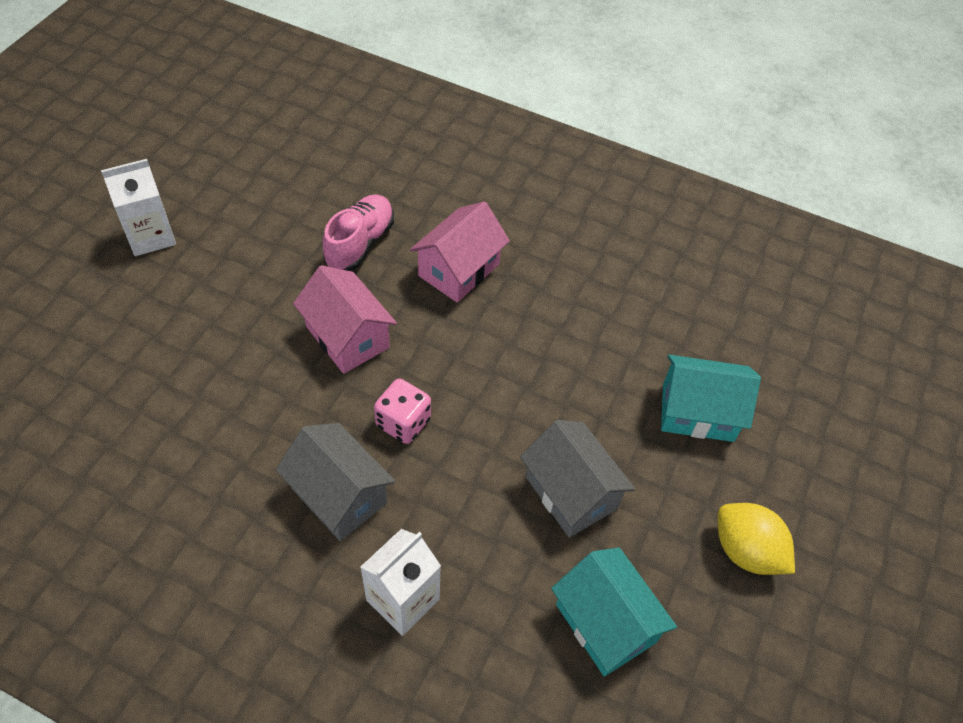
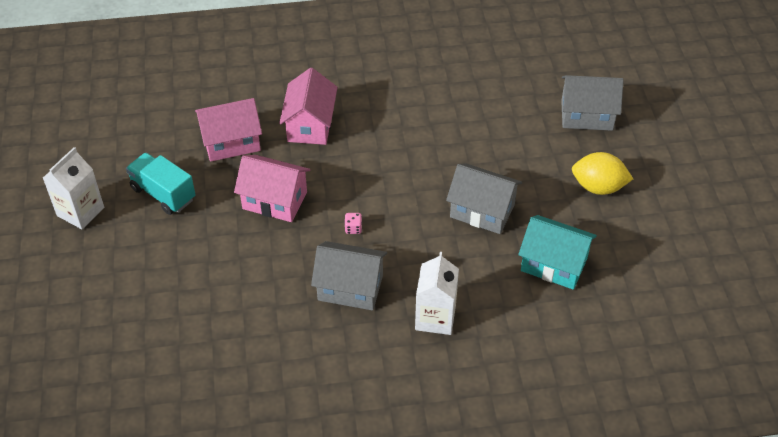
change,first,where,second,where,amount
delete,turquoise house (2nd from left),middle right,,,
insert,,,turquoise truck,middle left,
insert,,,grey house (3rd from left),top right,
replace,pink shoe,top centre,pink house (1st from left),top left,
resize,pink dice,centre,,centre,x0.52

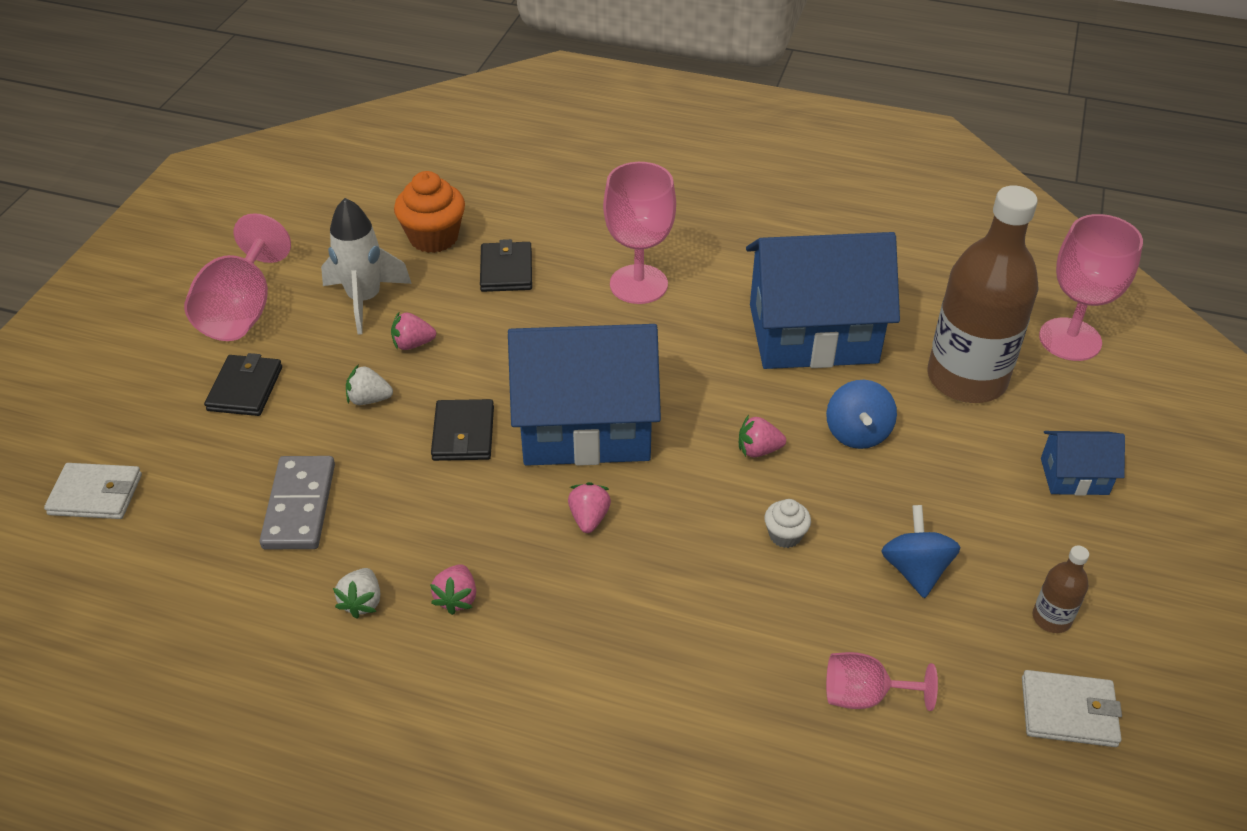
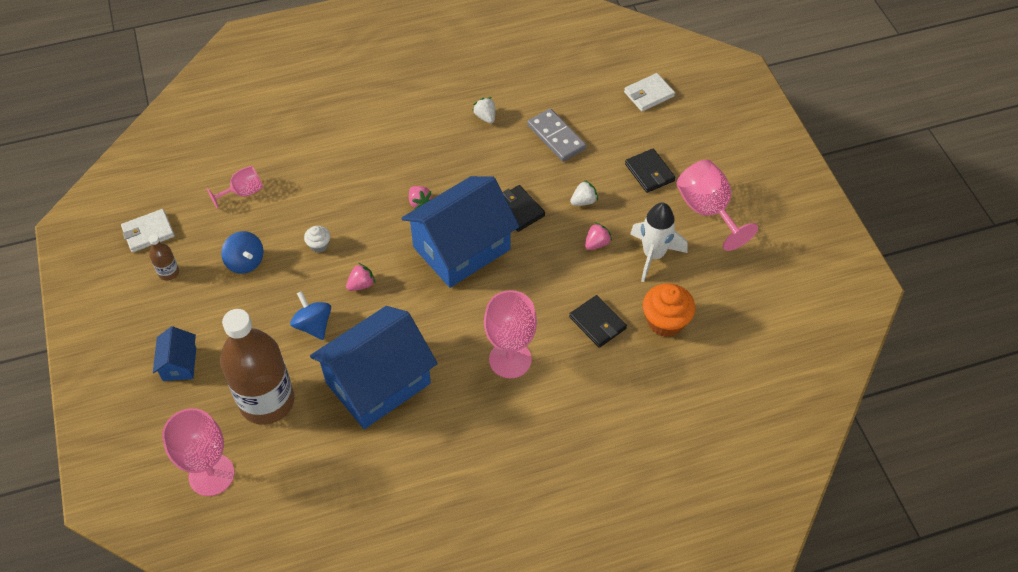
change,first,where,second,where,amount
delete,pink strawberry (2nd from left),bottom centre,,,
rotate,blue house (3rd from left in the first image),middle right,blue house (1st from left),middle left,60 degrees counterclockwise

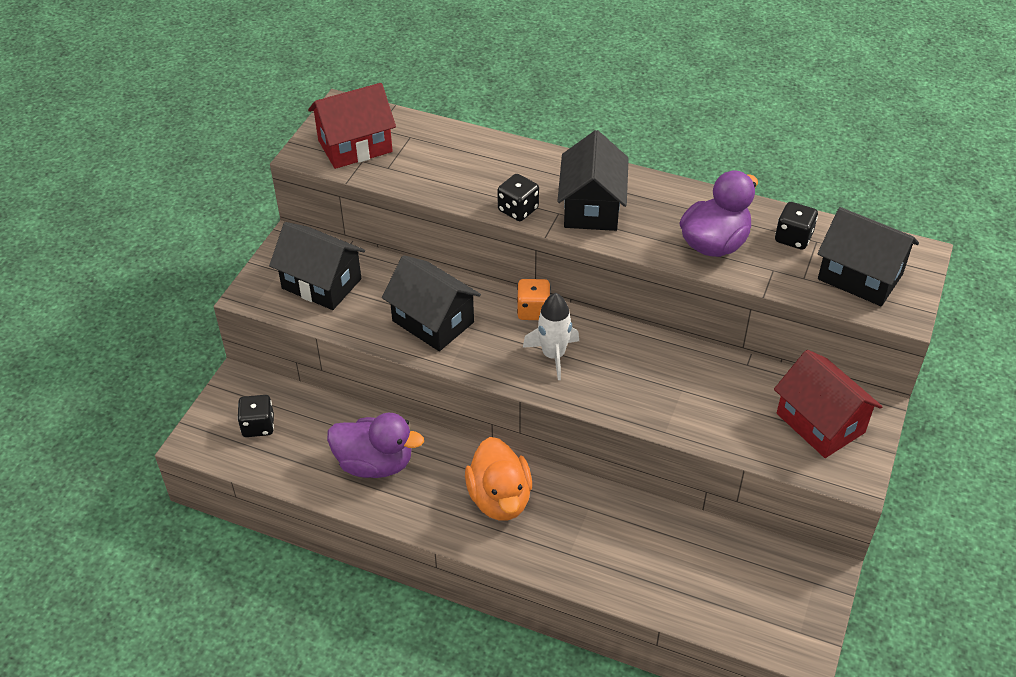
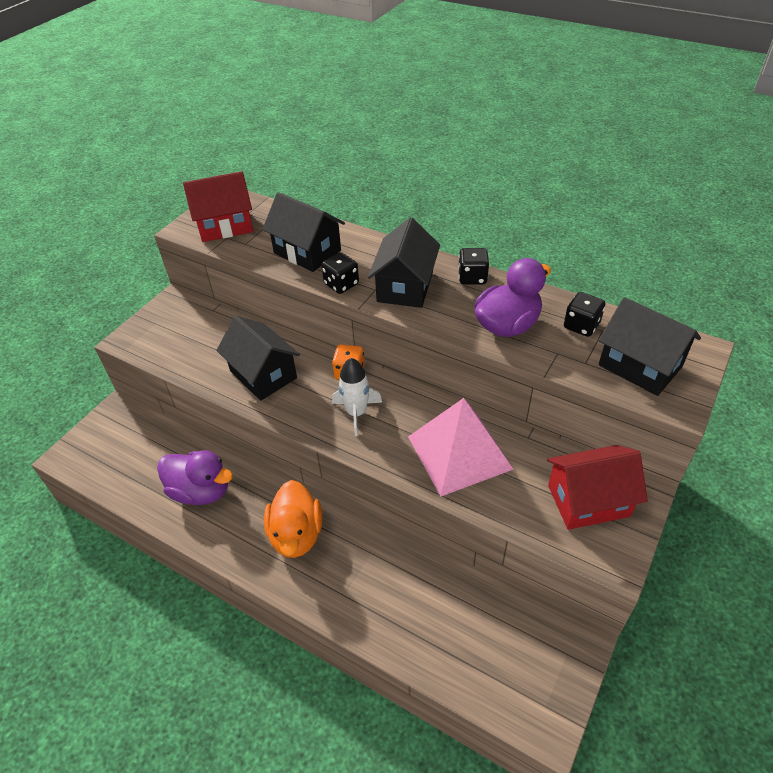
change,first,where,second,where,amount
insert,,,pink pyramid,centre,
move,black dice (1st from left in the first image),middle left,black dice (2nd from left),centre,
move,black house (1st from left in the first image),middle left,black house (2nd from left),top centre,
rotate,red house (2nd from left),middle right,,middle right,75 degrees counterclockwise

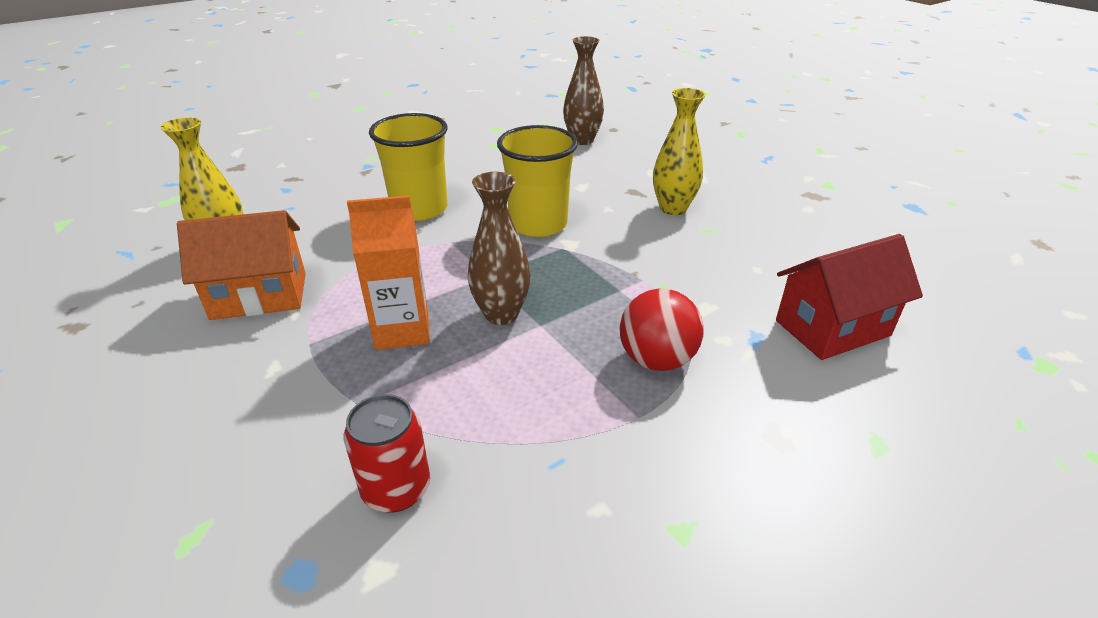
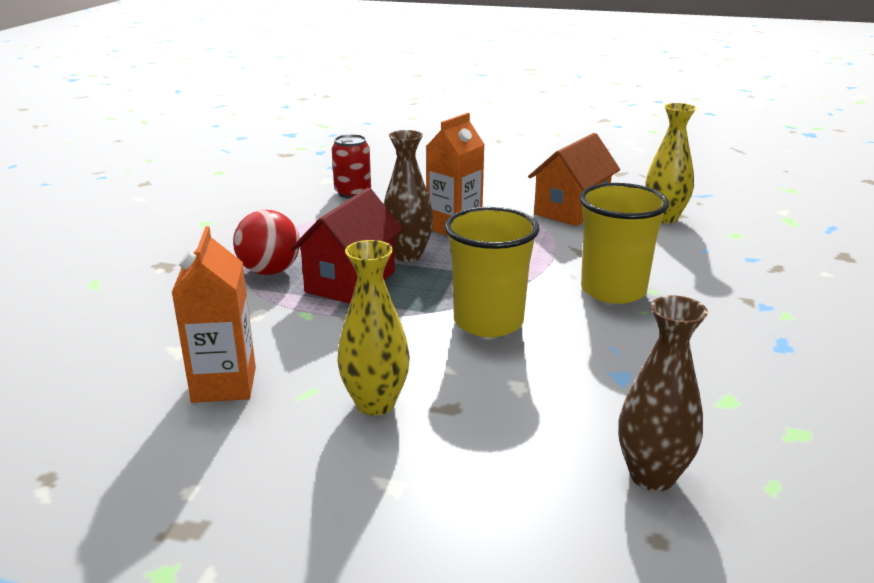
change,first,where,second,where,amount
insert,,,orange carton (1st from left),middle left,
move,red house,middle right,,centre,

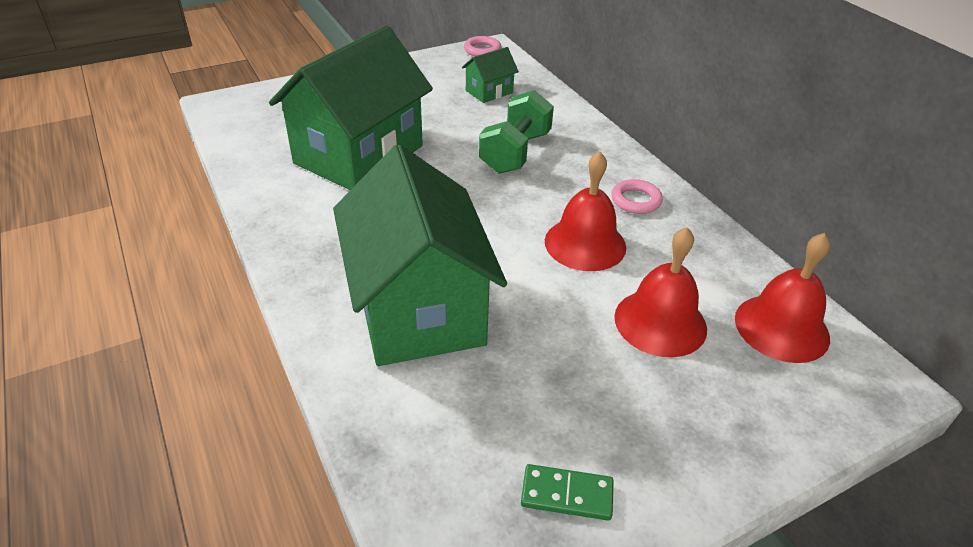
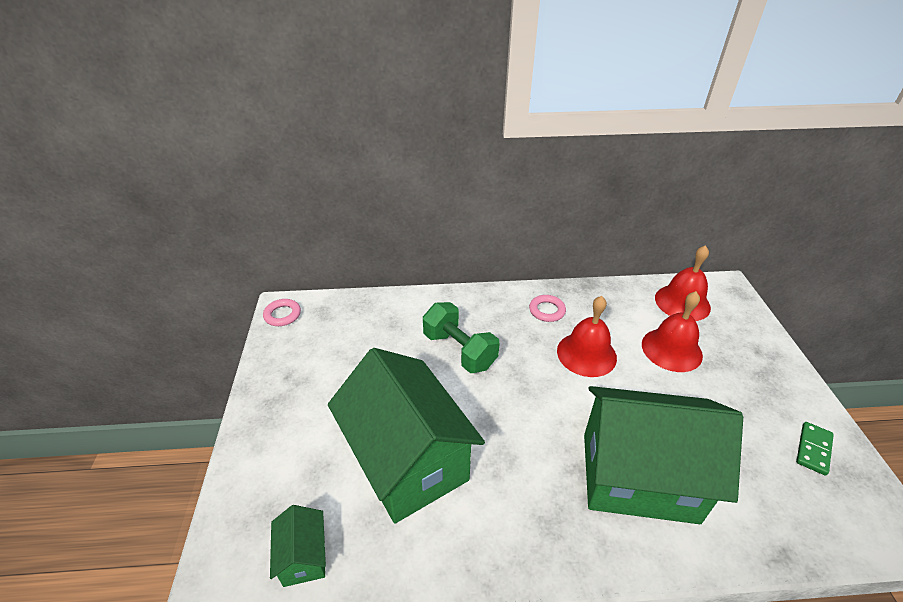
change,first,where,second,where,amount
move,green house (3rd from left in the first image),top centre,green house (1st from left),bottom left,

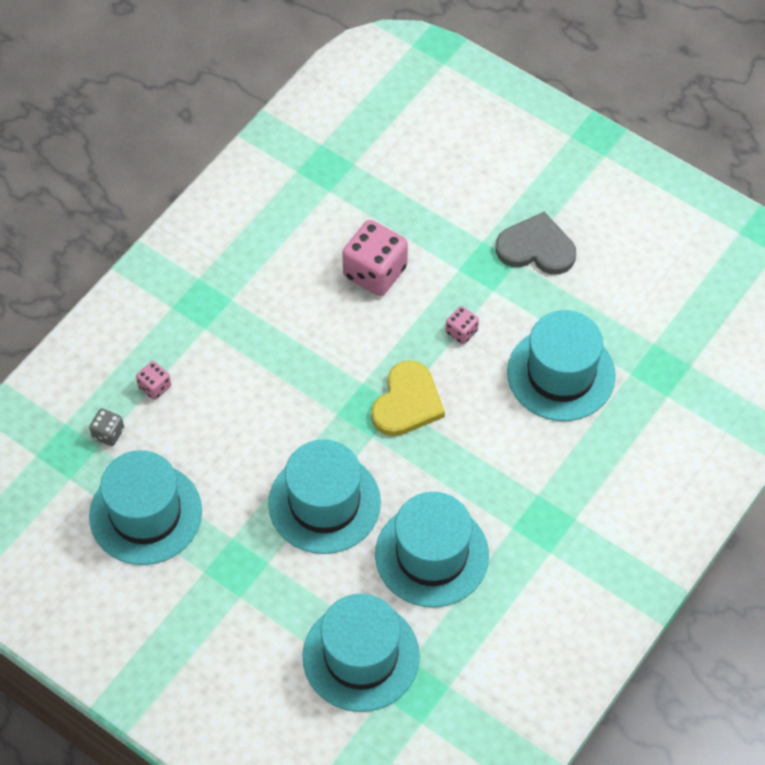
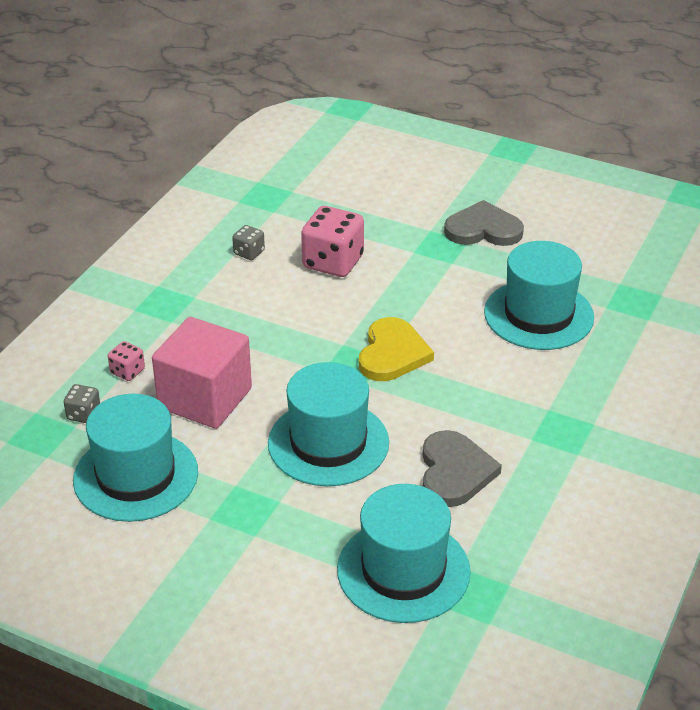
change,first,where,second,where,amount
delete,pink dice (3rd from left),centre,,,
insert,,,pink cube,middle left,
insert,,,grey dice (2nd from left),centre,
replace,turquoise hat (4th from left),bottom centre,grey heart (1st from left),centre,

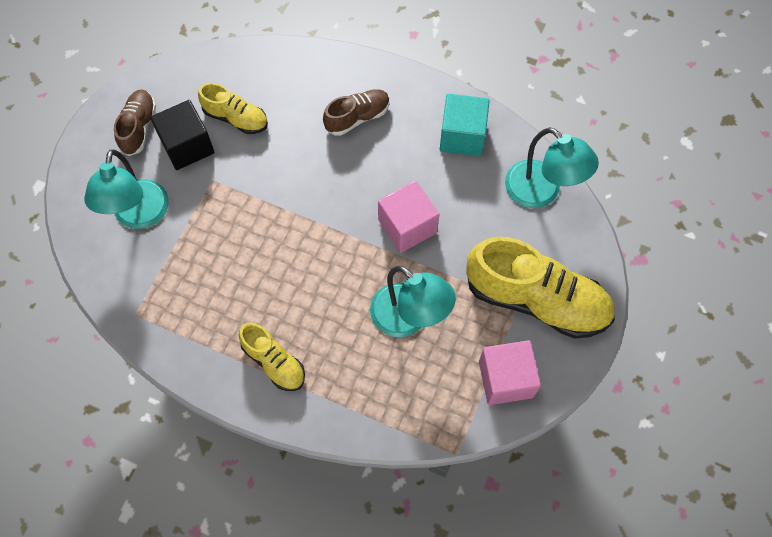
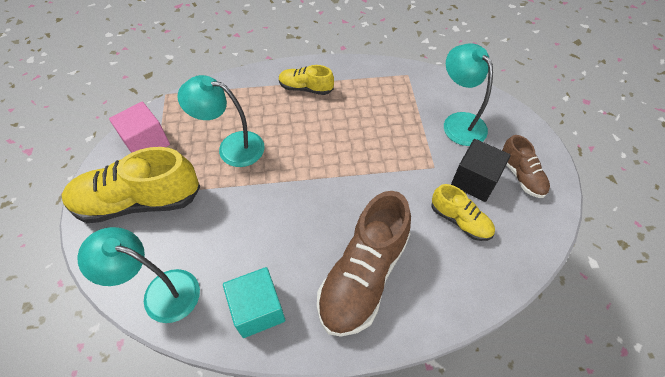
change,first,where,second,where,amount
delete,pink cube (1st from left),centre,,,
rotate,yellow shoe (1st from left in the first image),top left,yellow shoe (3rd from left),middle right,135 degrees counterclockwise
resize,brown shoe (2nd from left in the first image),top centre,brown shoe (1st from left),bottom centre,x1.90

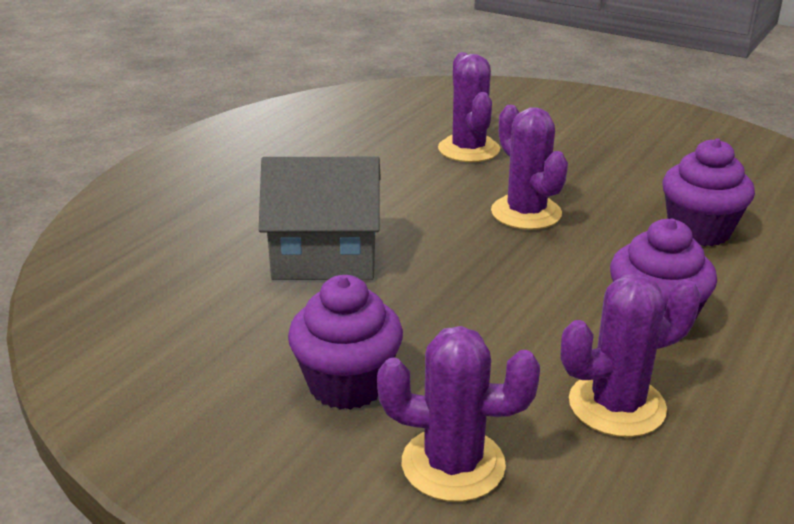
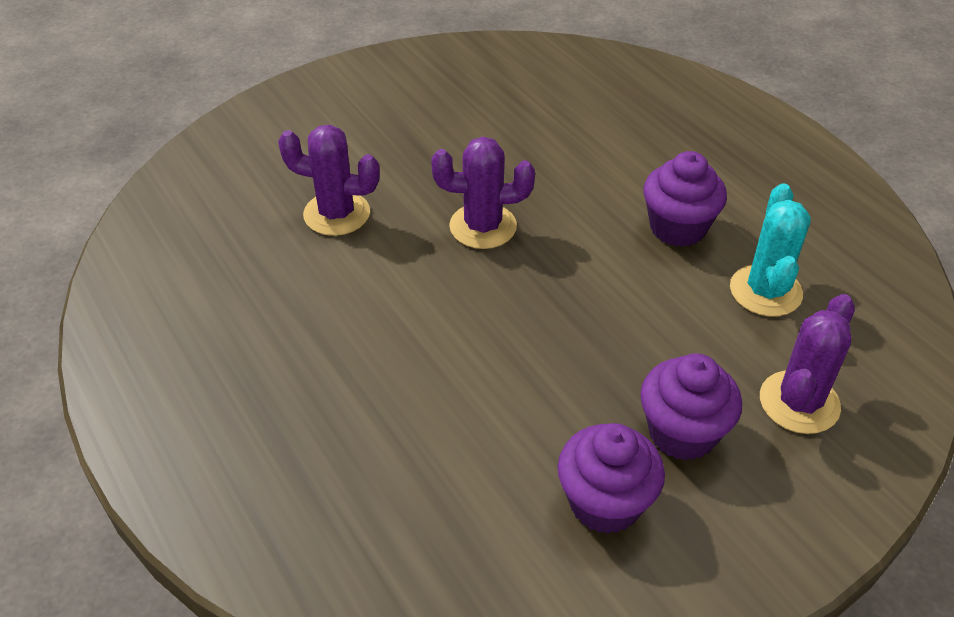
change,first,where,second,where,amount
delete,grey house,centre,,,
move,purple cupcake (3rd from left in the first image),middle right,purple cupcake (1st from left),bottom centre,
recolor,purple cactus (4th from left),bottom right,turquoise cactus,middle right,

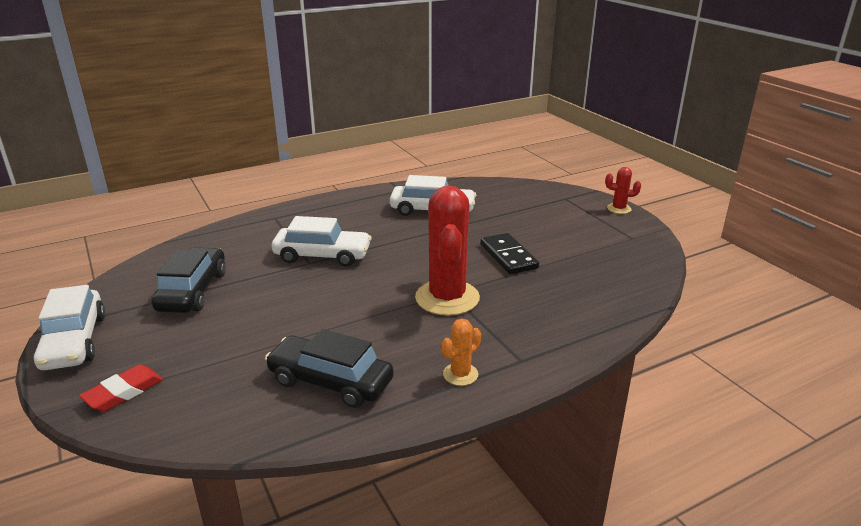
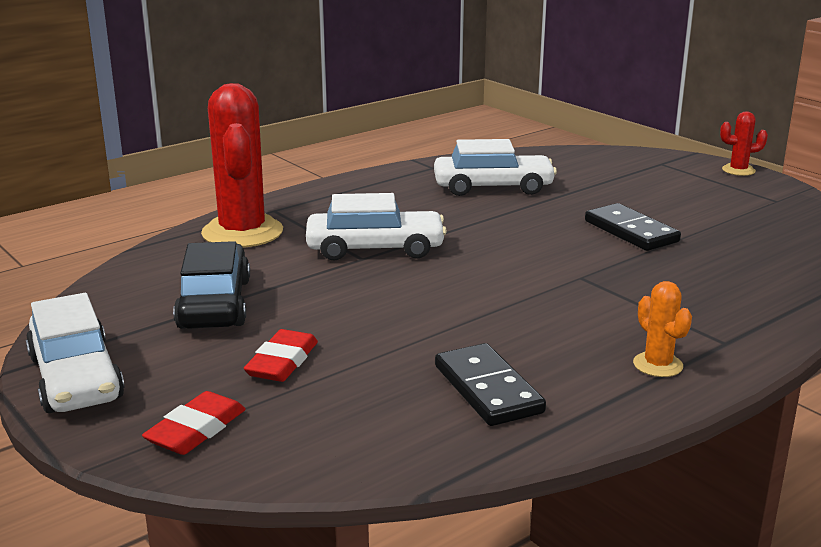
change,first,where,second,where,amount
insert,,,red eraser (2nd from left),centre,
move,red cactus (1st from left),centre,,top left,
replace,black car (2nd from left),bottom centre,black domino (1st from left),bottom centre,
rotate,orange cactus,bottom centre,,middle right,60 degrees counterclockwise

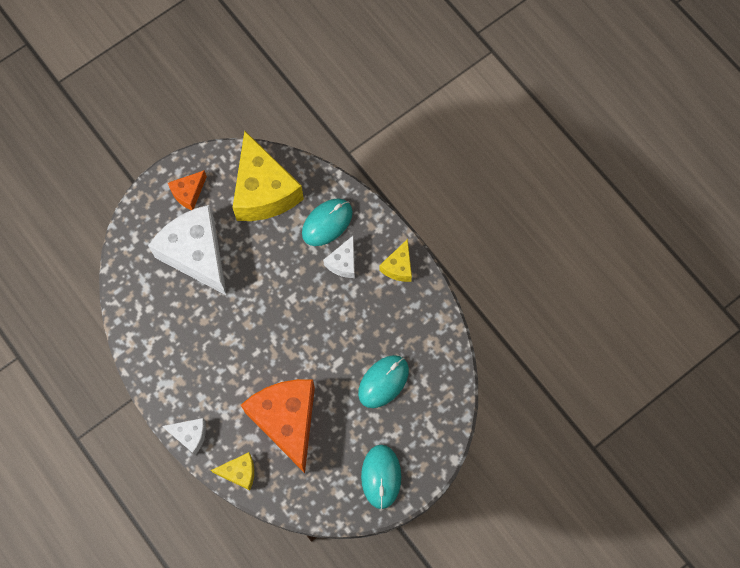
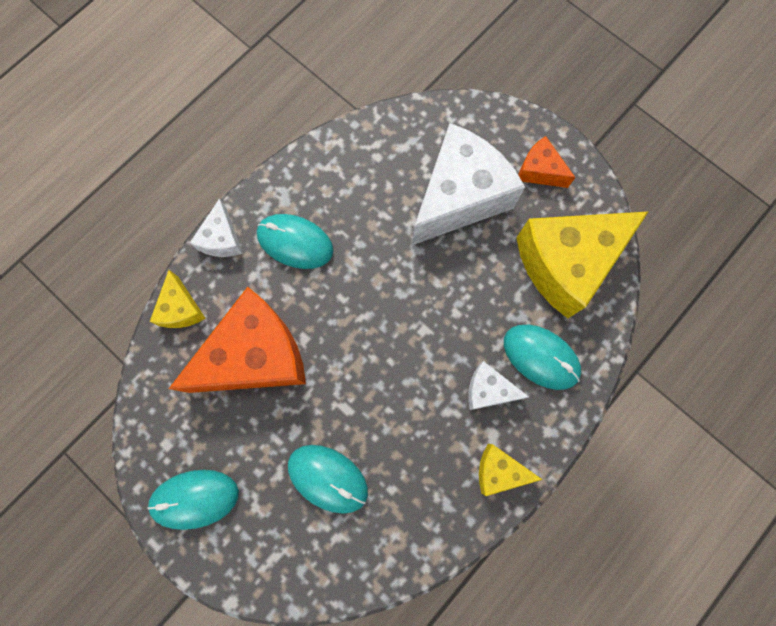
change,first,where,second,where,amount
insert,,,turquoise mouse (2nd from left),centre,

